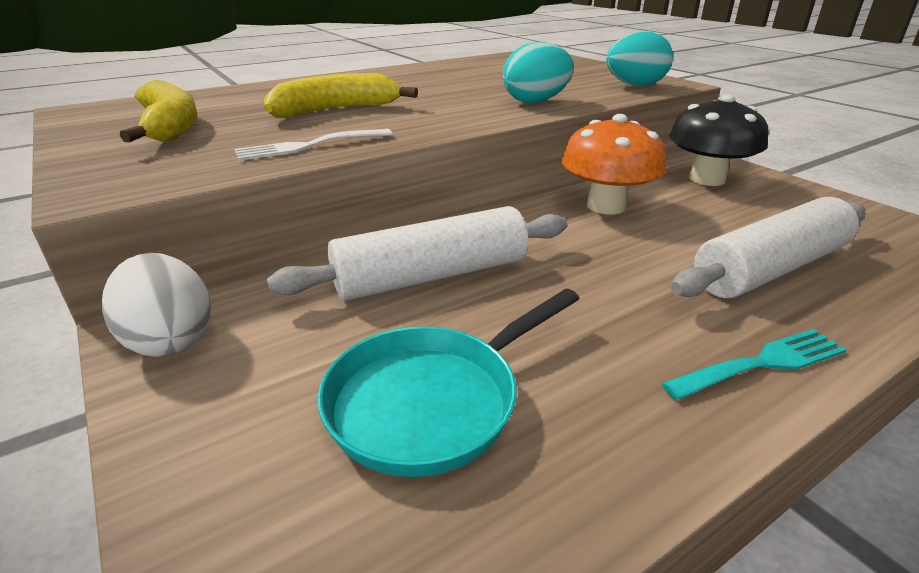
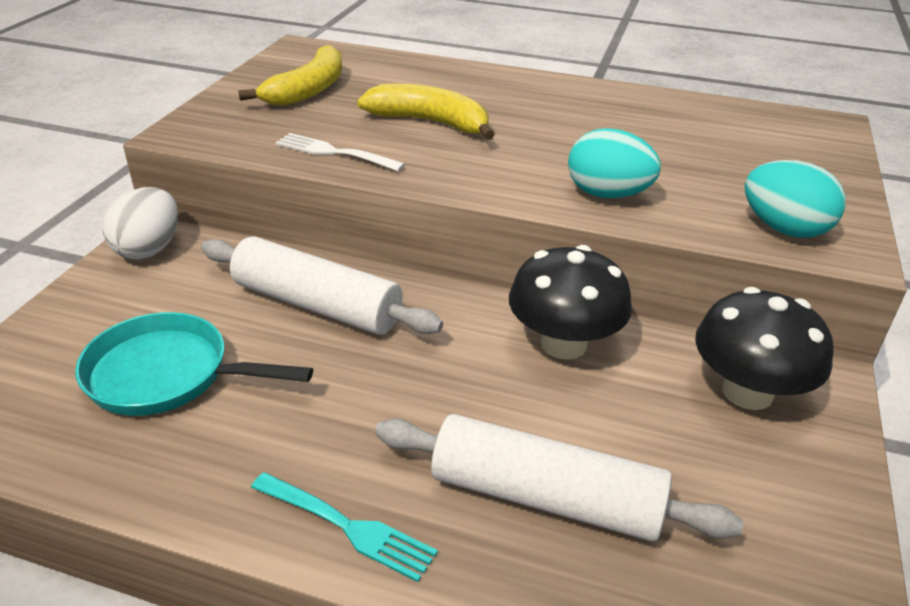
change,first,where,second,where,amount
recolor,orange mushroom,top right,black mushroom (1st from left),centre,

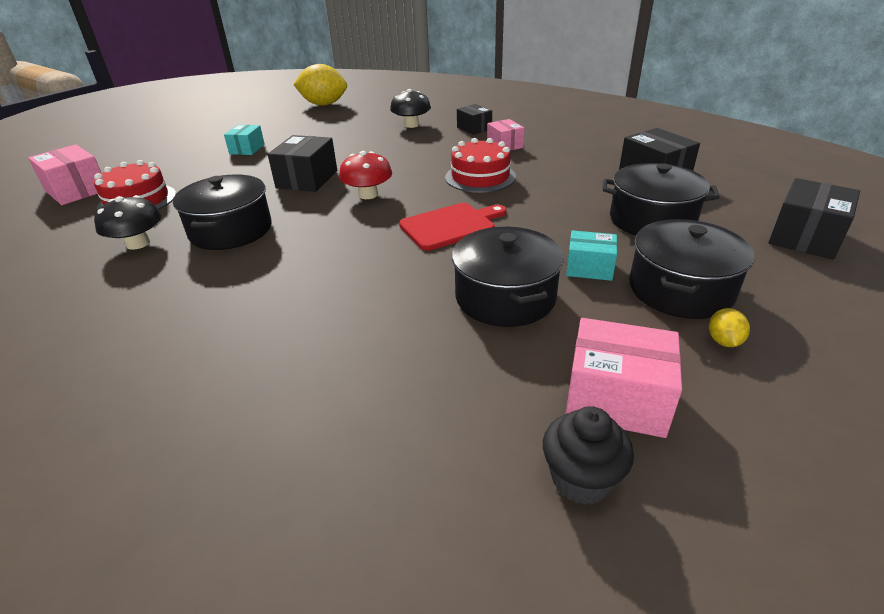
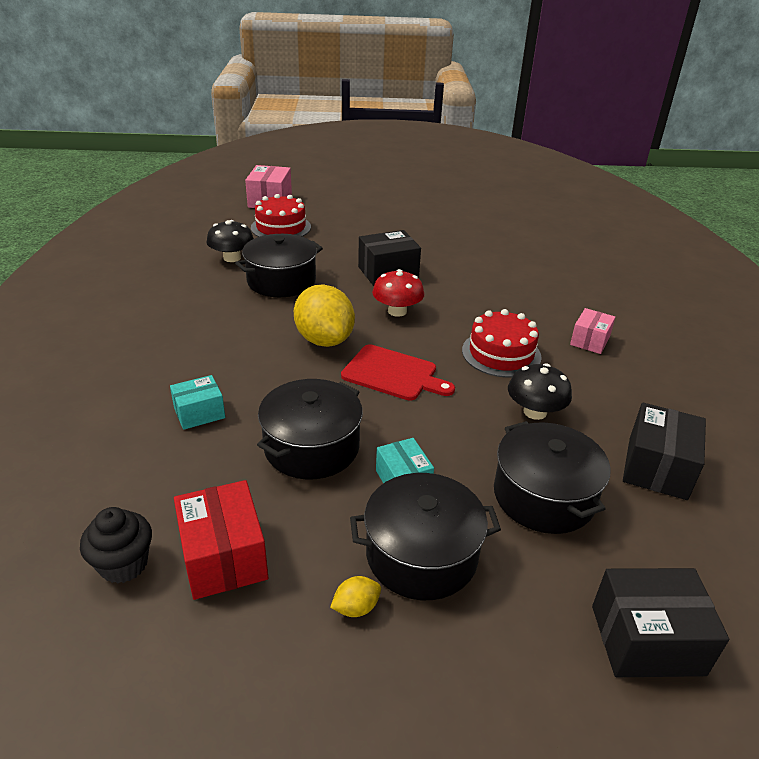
change,first,where,second,where,amount
delete,black box (2nd from left),top centre,,,
move,turquoise box (1st from left),top left,,middle left,
move,yellow lemon (1st from left),top centre,,centre,
move,black mushroom (2nd from left),top centre,,middle right,
recolor,pink box (3rd from left),middle right,red box,bottom left,

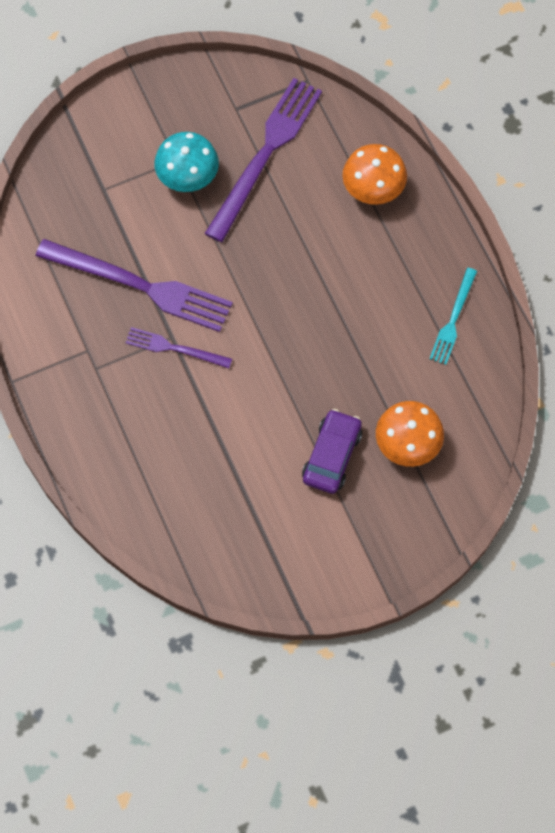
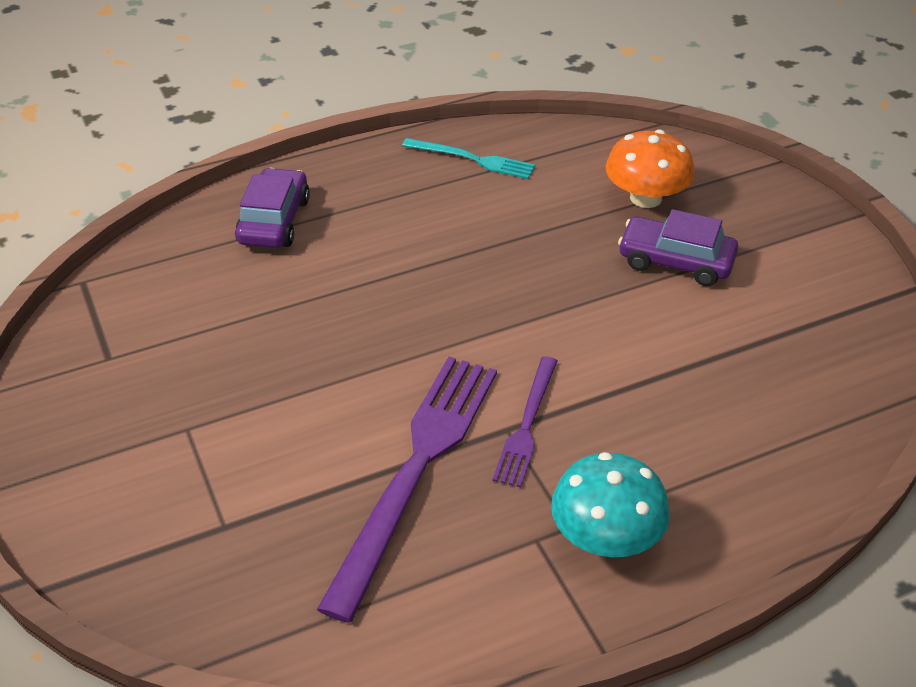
change,first,where,second,where,amount
delete,purple fork (3rd from left),top centre,,,
move,turquoise mushroom,top centre,,bottom centre,
replace,orange mushroom (1st from left),top right,purple car (1st from left),top left,

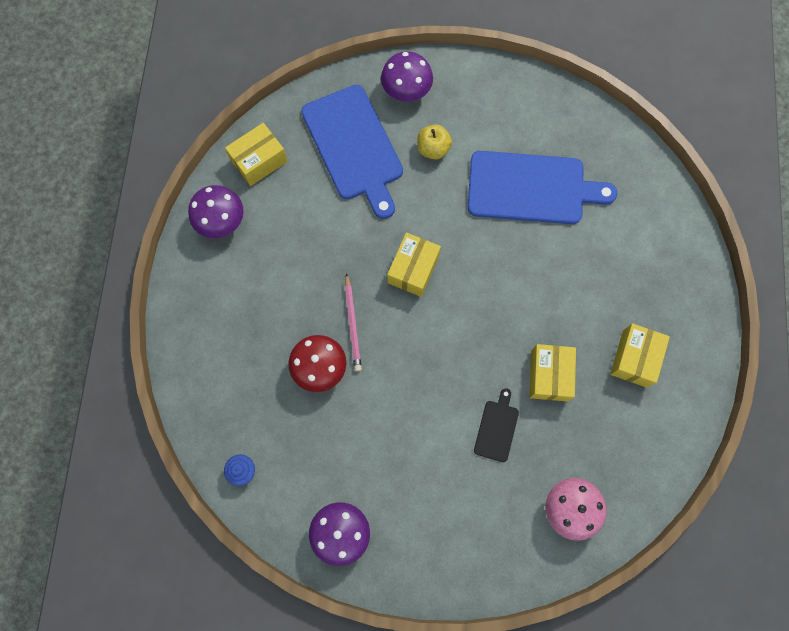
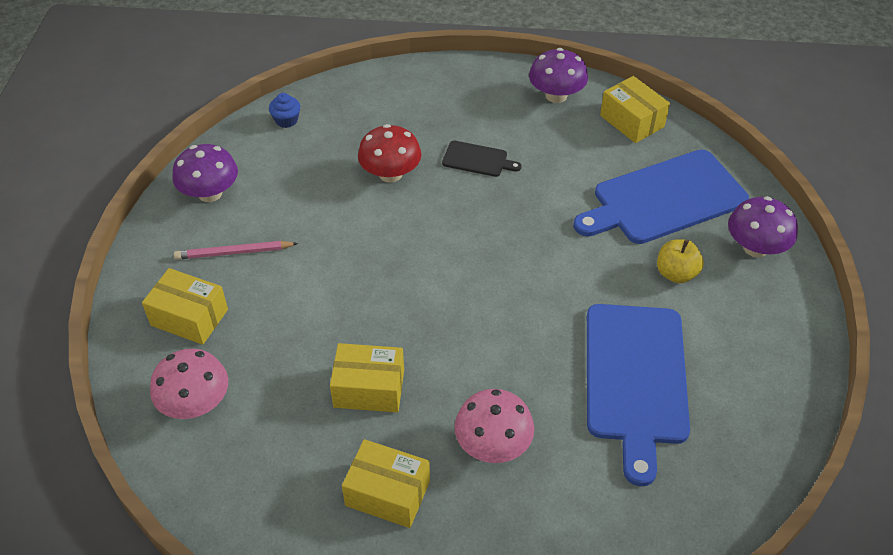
change,first,where,second,where,amount
insert,,,pink mushroom (2nd from left),bottom centre,
move,pink pencil,centre,,middle left,
move,yellow box (2nd from left in the first image),centre,yellow box (1st from left),middle left,
move,black cutting board,bottom centre,,top centre,

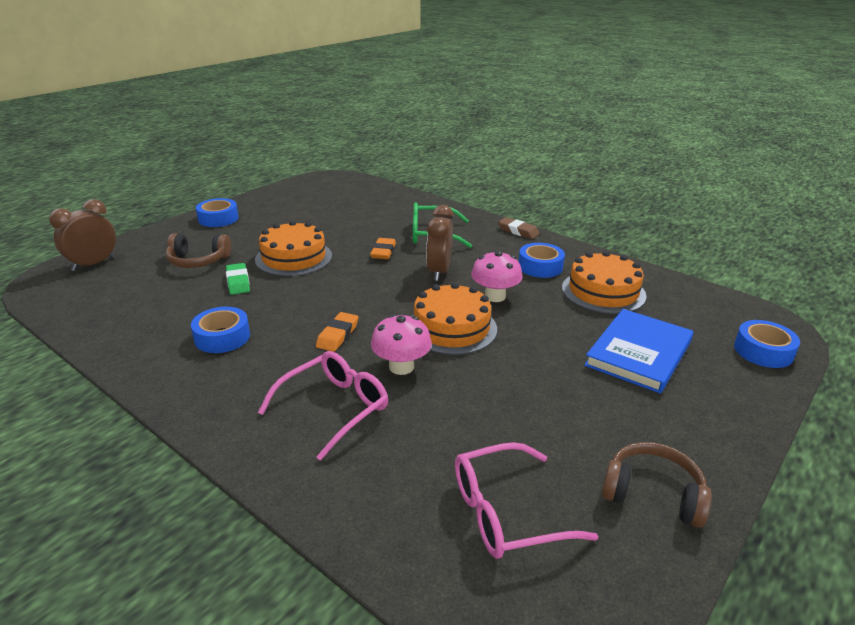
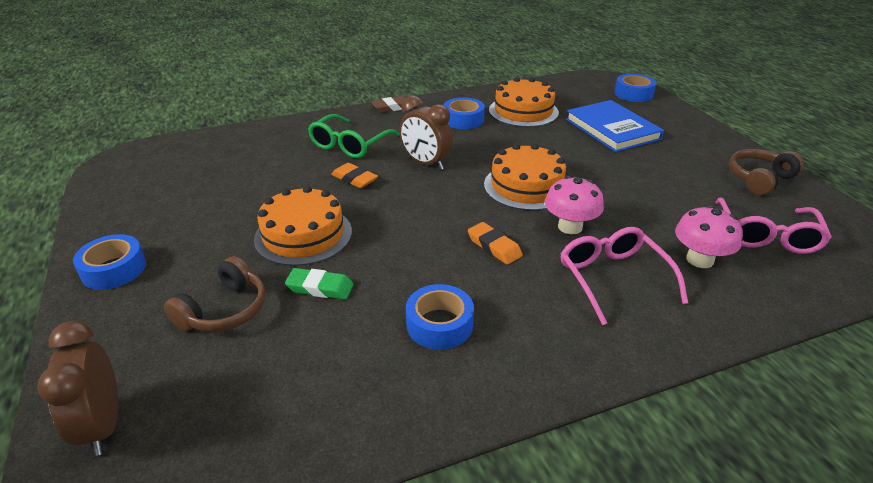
change,first,where,second,where,amount
move,pink mushroom (2nd from left),centre,,middle right,

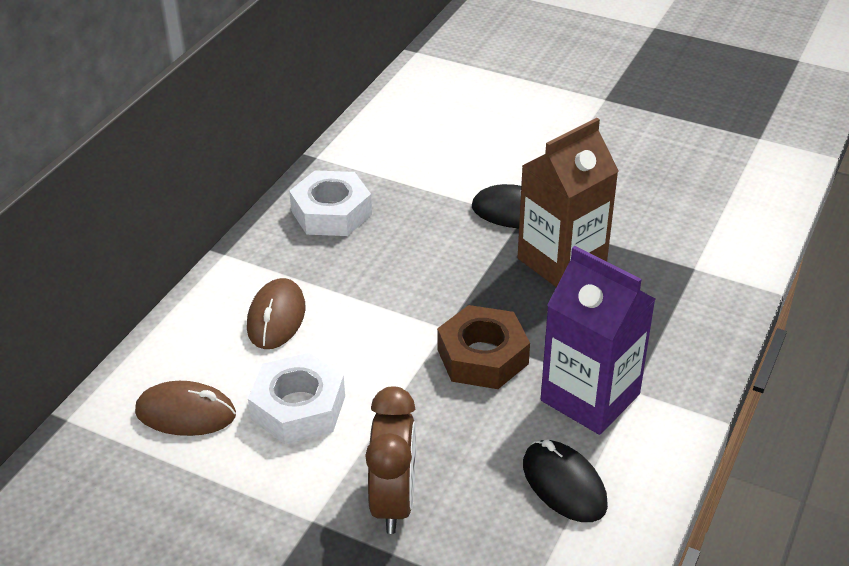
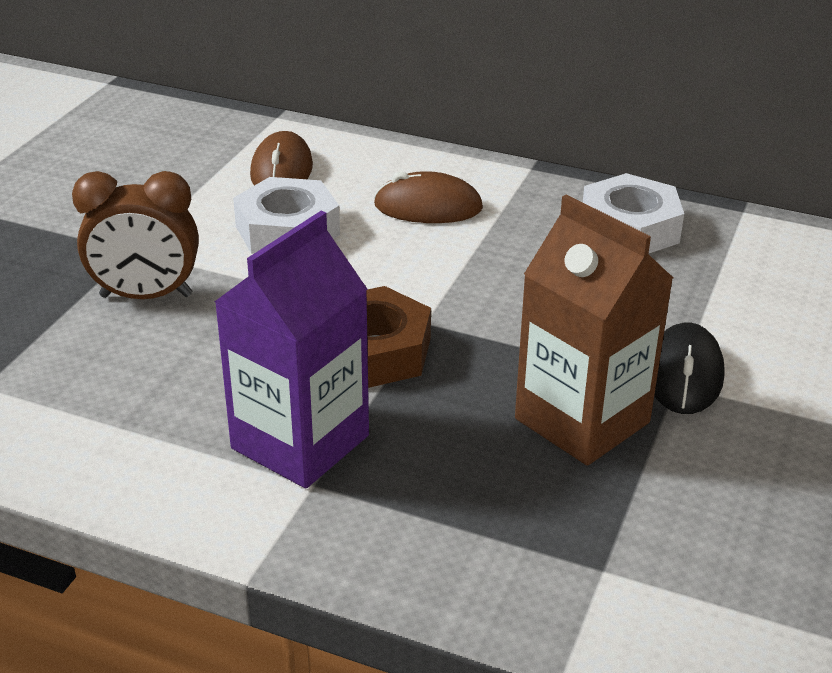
change,first,where,second,where,amount
delete,black mouse (2nd from left),bottom centre,,,

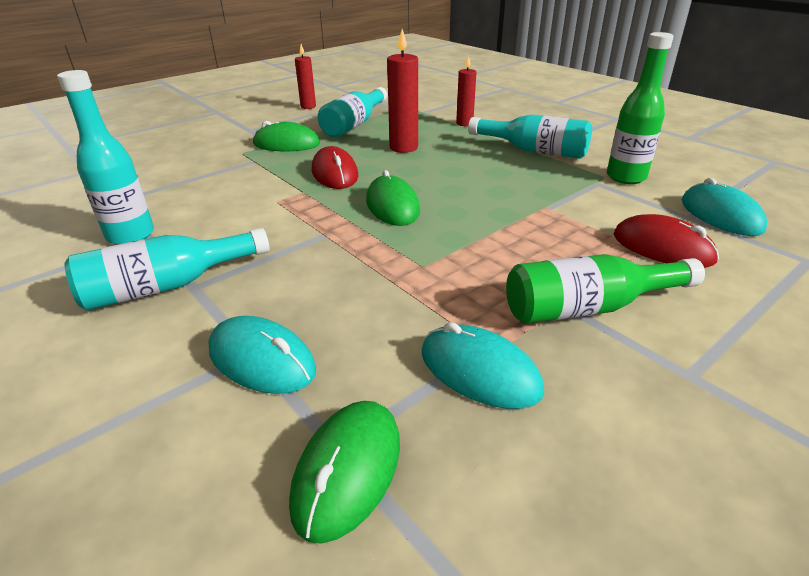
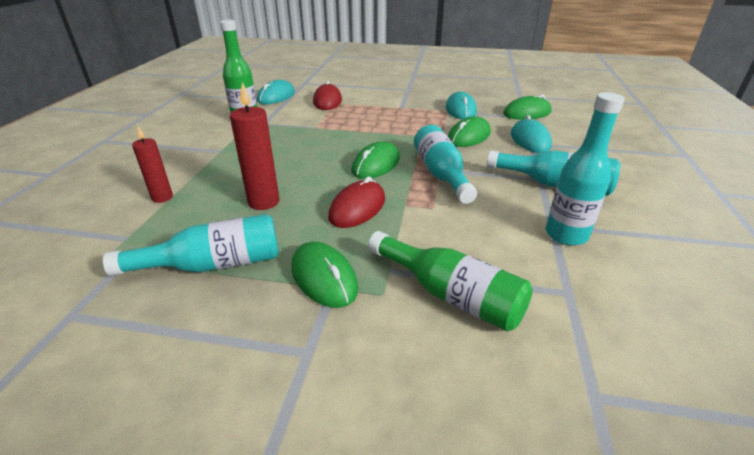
change,first,where,second,where,amount
delete,red candle (1st from left),top centre,,,
insert,,,green mouse (3rd from left),top centre,
move,turquoise bottle (4th from left in the first image),top centre,turquoise bottle (2nd from left),centre,
move,green bottle (1st from left in the first image),middle right,green bottle (2nd from left),centre,

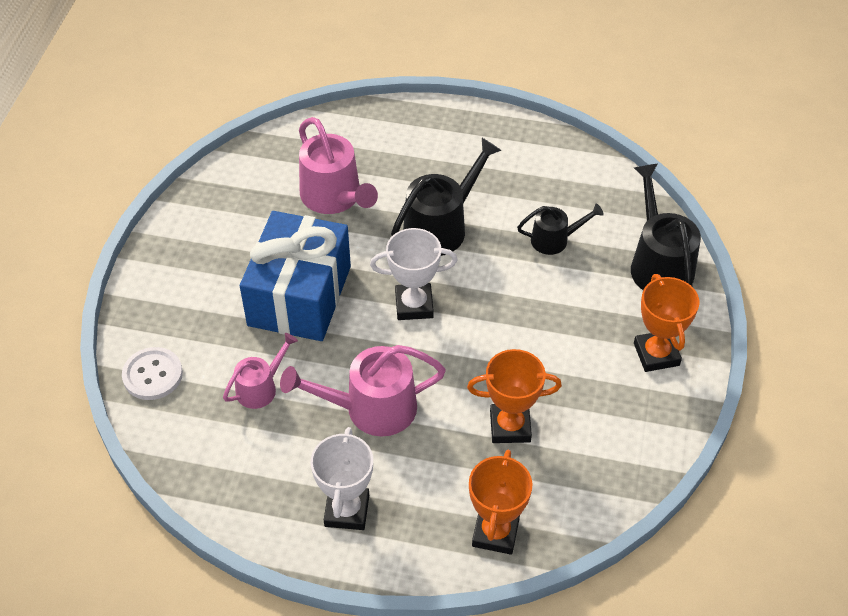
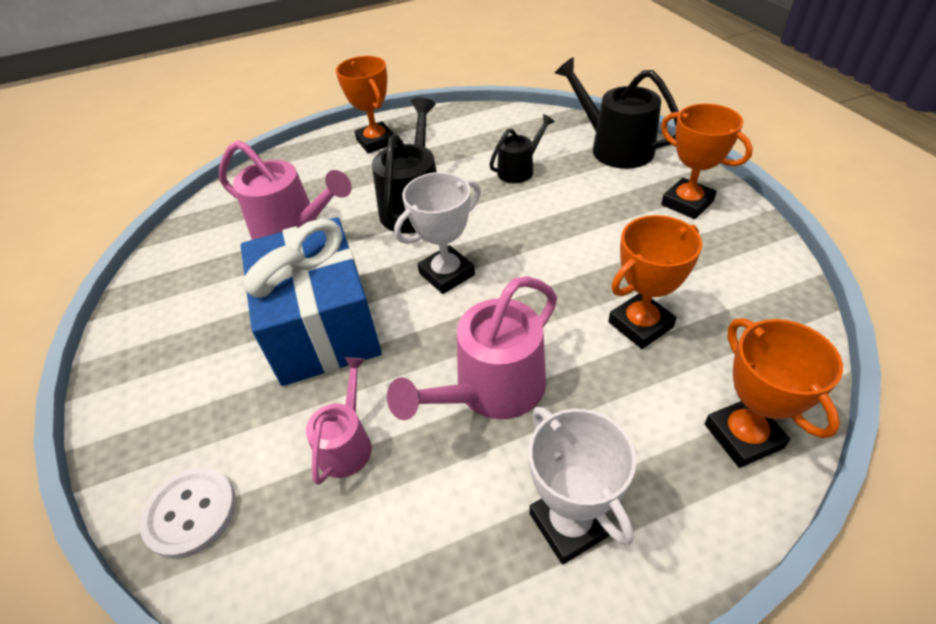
change,first,where,second,where,amount
insert,,,orange trophy (1st from left),top centre,

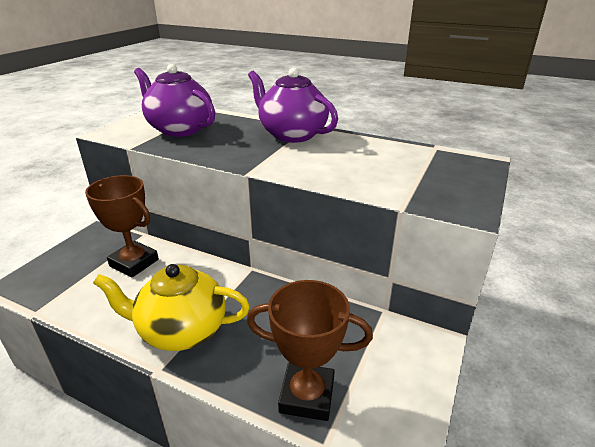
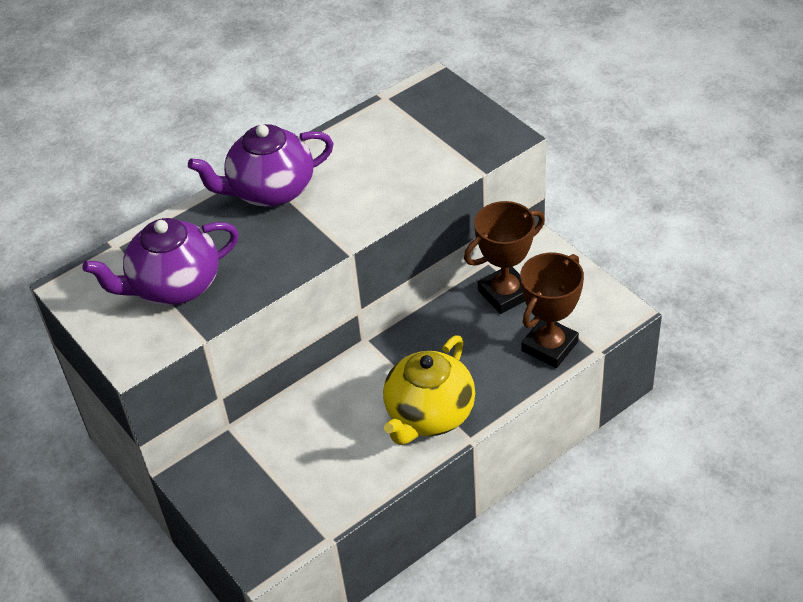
change,first,where,second,where,amount
move,brown trophy (1st from left),middle left,,centre,

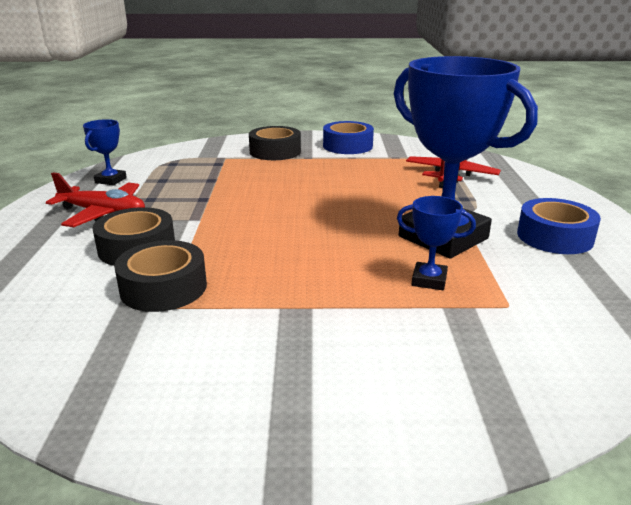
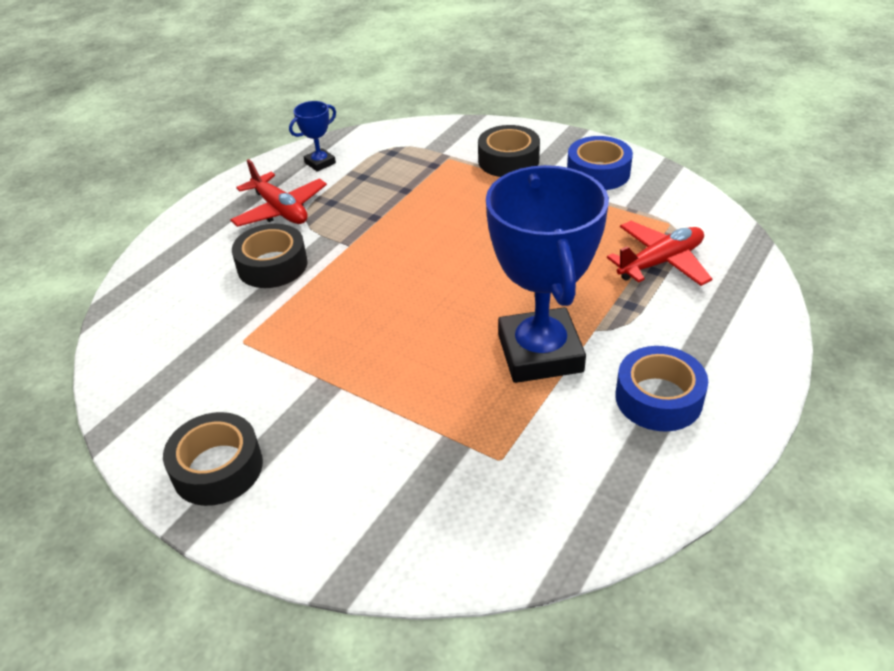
change,first,where,second,where,amount
delete,blue trophy (2nd from left),middle right,,,
move,black tape (2nd from left in the first image),middle left,black tape (1st from left),bottom left,

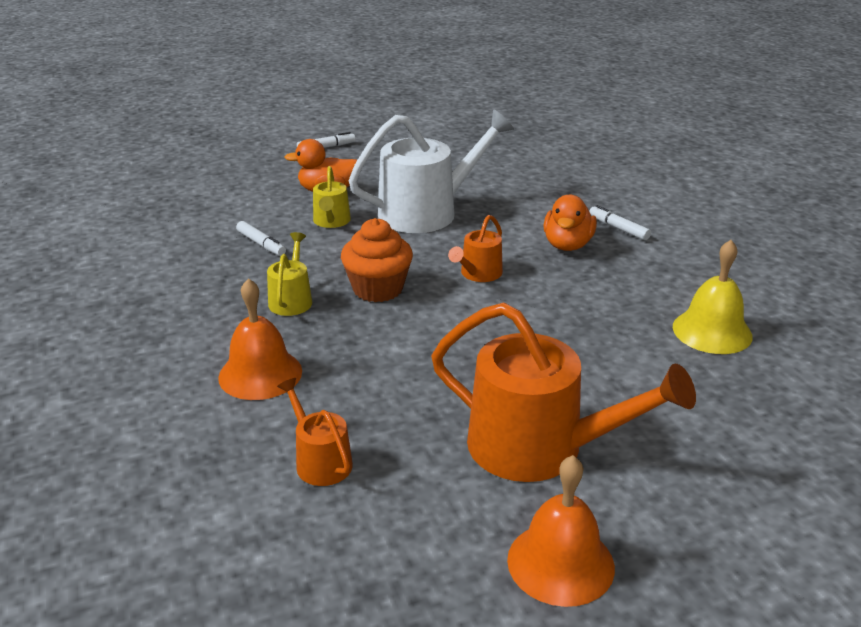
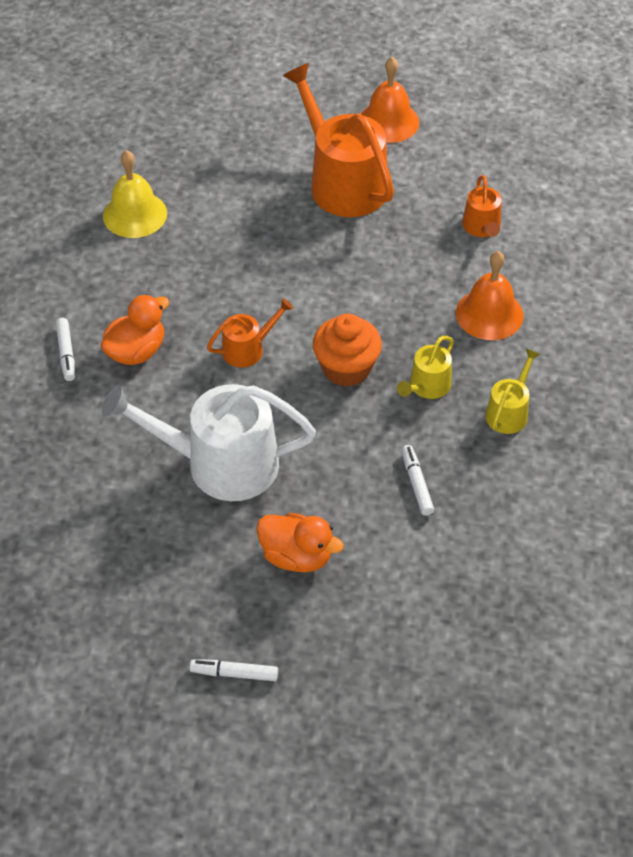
change,first,where,second,where,amount
move,yellow watering can (2nd from left),top centre,,middle right,

